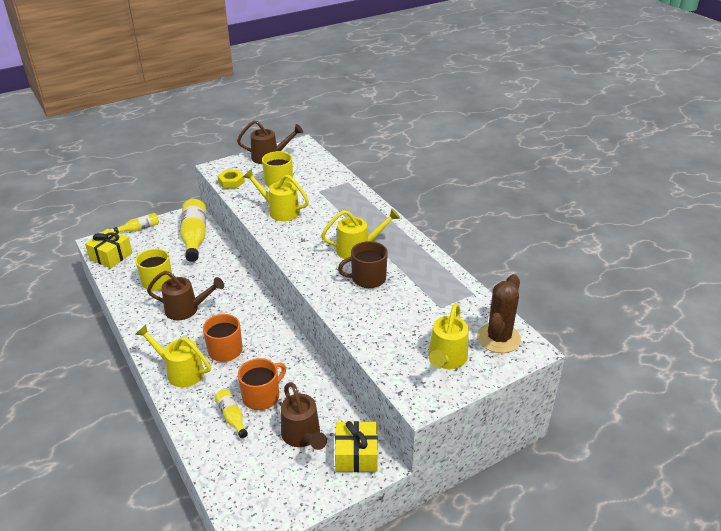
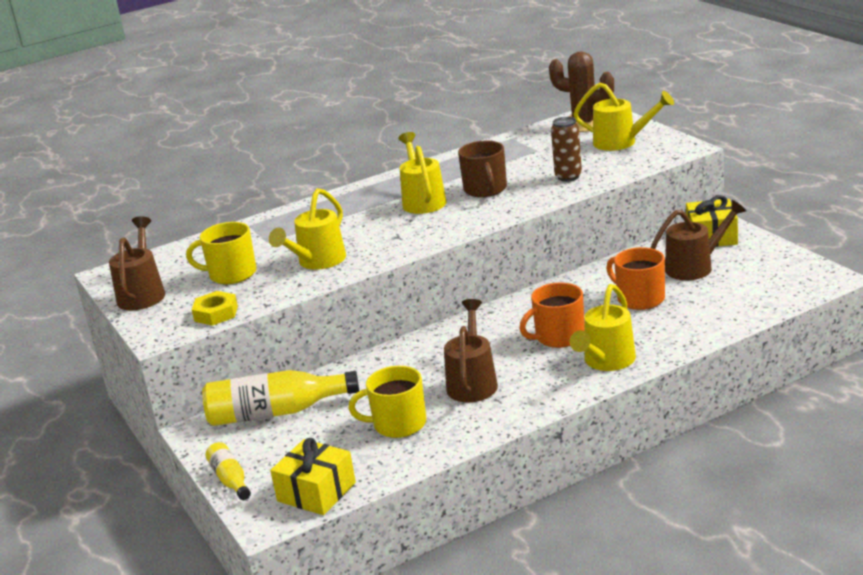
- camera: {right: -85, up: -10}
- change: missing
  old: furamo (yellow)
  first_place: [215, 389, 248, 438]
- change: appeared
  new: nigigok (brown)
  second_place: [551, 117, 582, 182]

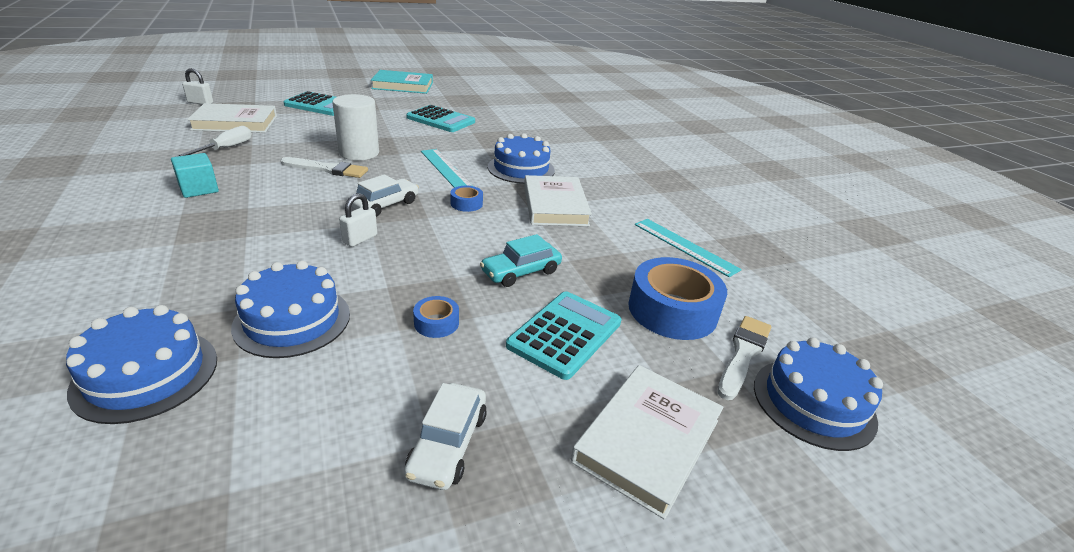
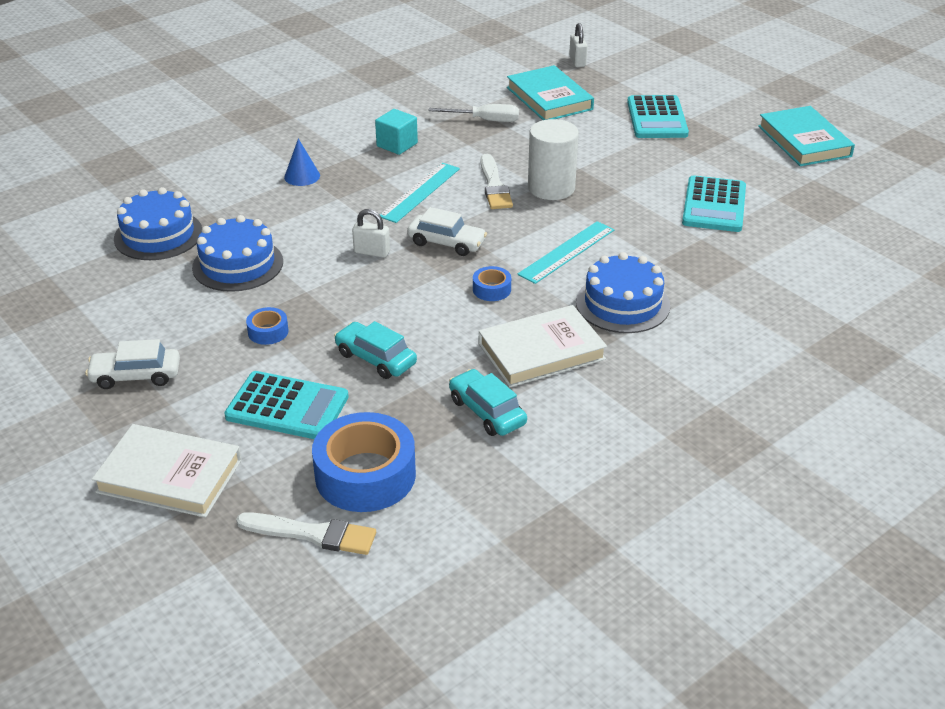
- camera: {right: 75, up: 5}
- change: colour
  old: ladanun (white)
  new: ladanun (turquoise)
  first_place: [187, 103, 277, 133]
  second_place: [507, 65, 594, 120]
- change: relocated
  old: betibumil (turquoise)
  first_place: [635, 219, 742, 277]
  second_place: [380, 163, 460, 223]
- change: missing
  old: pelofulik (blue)
  first_place: [754, 338, 883, 451]
- change: appeared
  new: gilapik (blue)
  second_place: [284, 138, 320, 186]
- change: appeared
  new: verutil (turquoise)
  second_place: [449, 369, 527, 436]

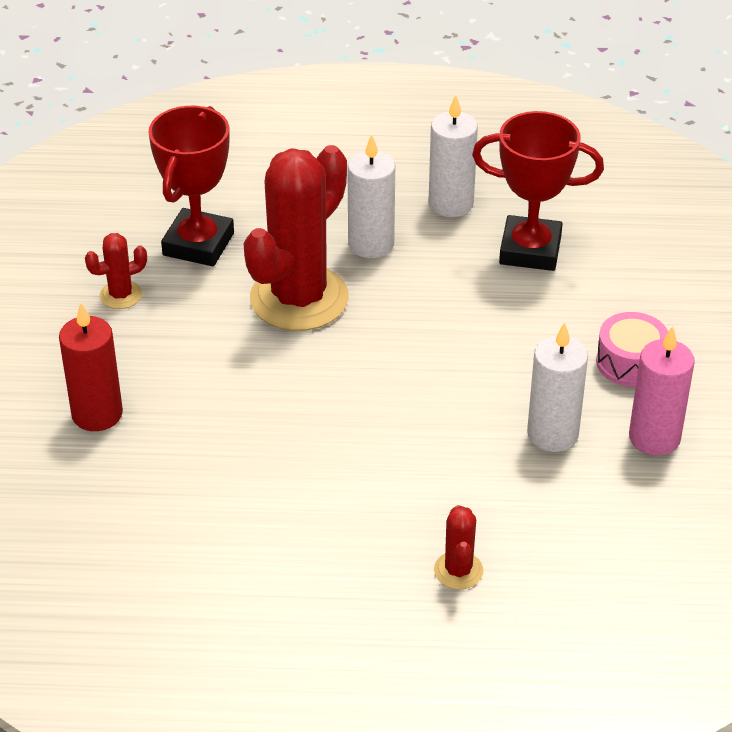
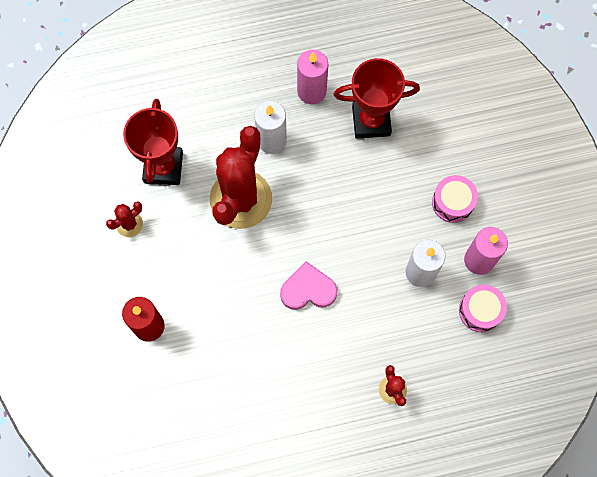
- camera: {right: -15, up: 30}
- change: colour
  old: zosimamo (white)
  new: zosimamo (pink)
  first_place: [429, 95, 478, 217]
  second_place: [297, 50, 328, 104]
- change: appeared
  new: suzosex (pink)
  second_place: [280, 261, 337, 310]
- change: appeared
  new: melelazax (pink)
  second_place: [459, 284, 507, 332]

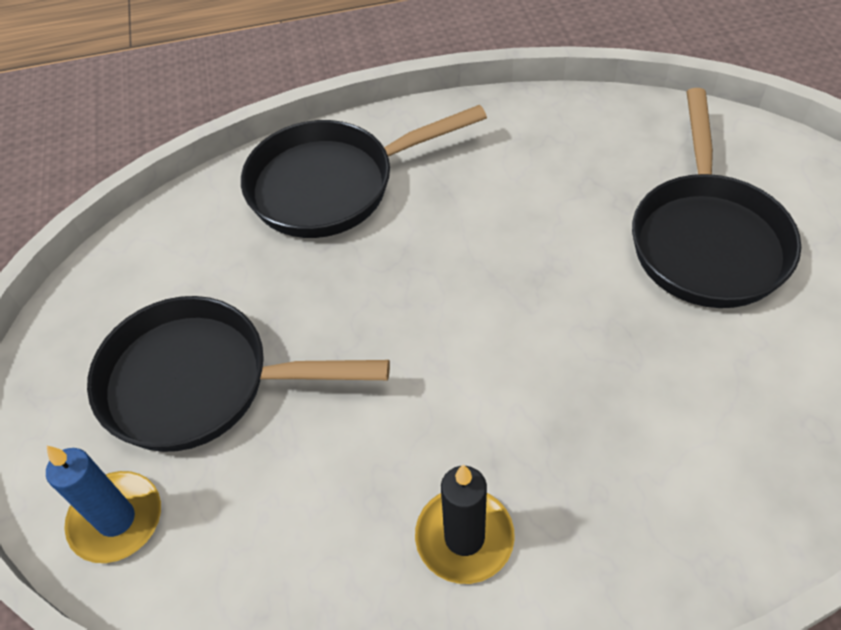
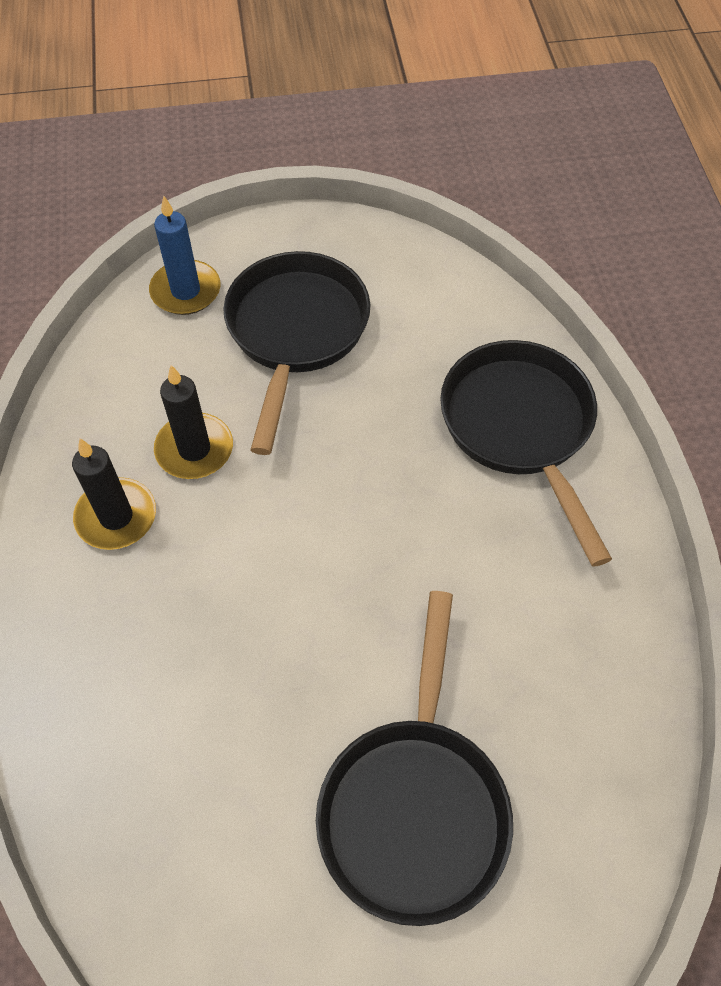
- camera: {right: 90, up: 5}
- change: spun
  old: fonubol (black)
  first_place: [632, 88, 801, 308]
  second_place: [316, 591, 513, 926]
  degrees: -90
- change: appeared
  new: zosimamo (black)
  second_place: [154, 365, 233, 479]

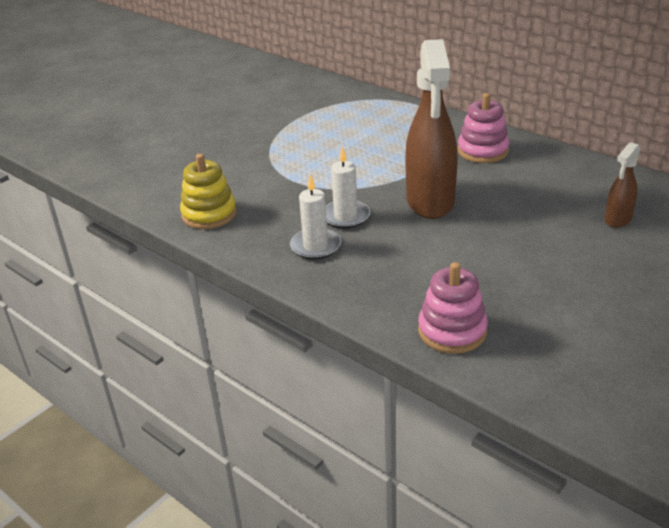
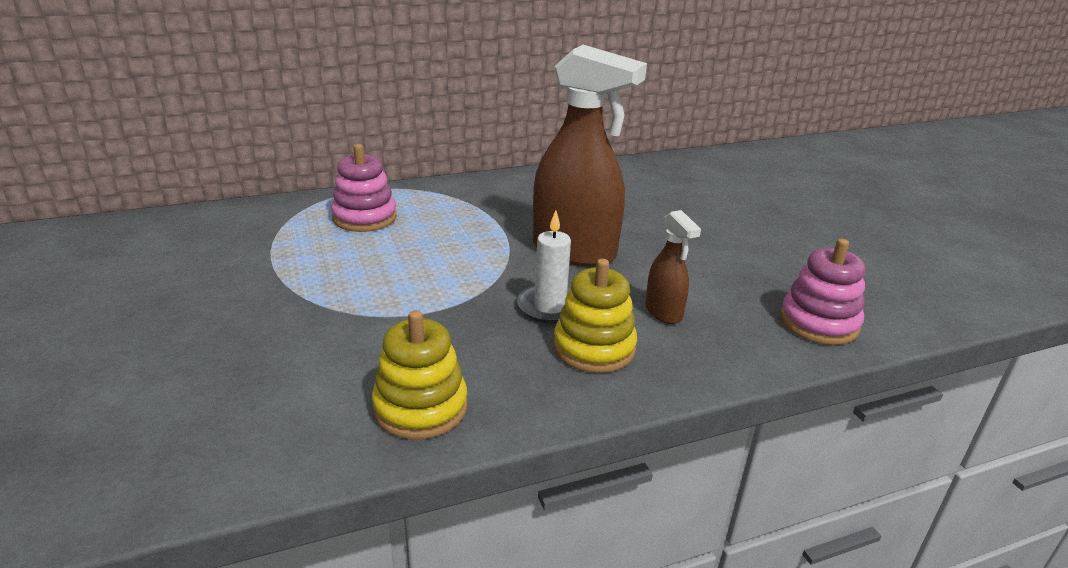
- camera: {right: -65, up: -5}
- change: exchanged
  old: zosimamo (white)
  new: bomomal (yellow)
  first_place: [290, 175, 341, 260]
  second_place: [553, 259, 637, 373]
- change: relocated
  old: bomomal (pink)
  first_place: [458, 93, 510, 163]
  second_place: [331, 144, 397, 232]
- change: relocated
  old: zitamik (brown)
  first_place: [605, 142, 641, 228]
  second_place: [645, 210, 701, 324]

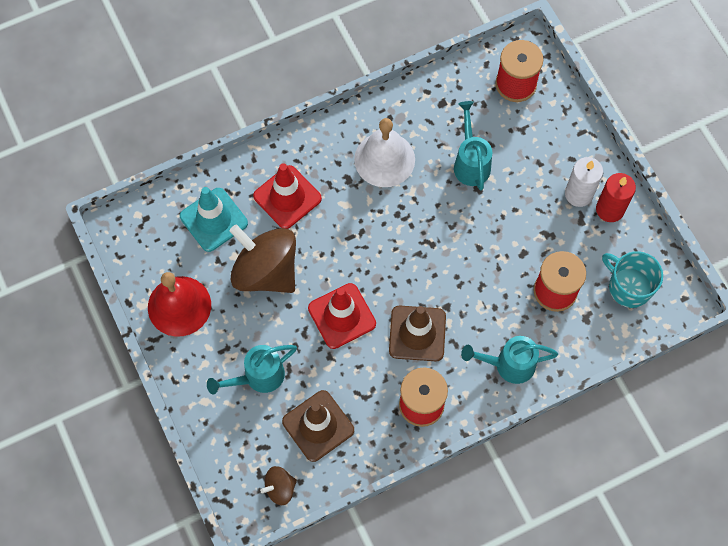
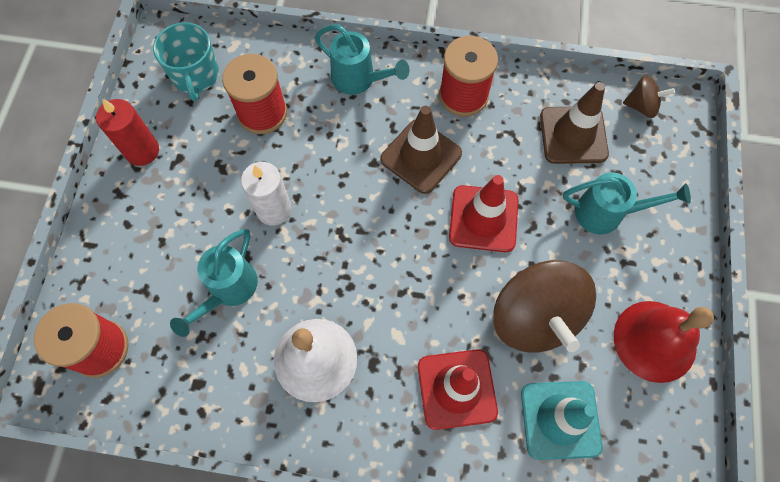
- camera: {right: -145, up: 0}
- change: relocated
  old: zosimamo (white)
  first_place: [565, 157, 603, 207]
  second_place: [241, 162, 292, 226]

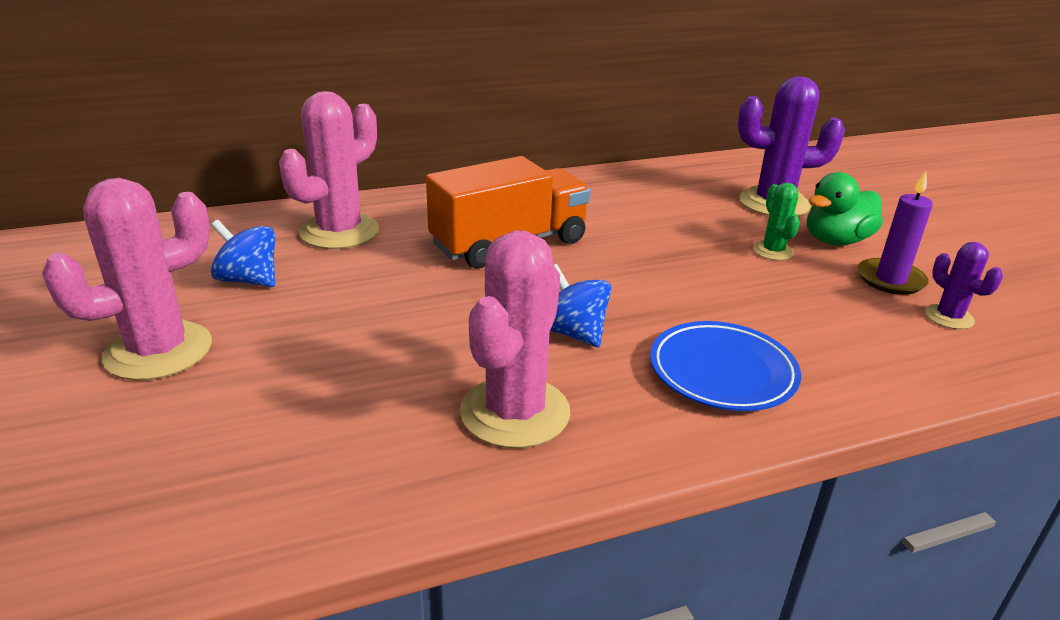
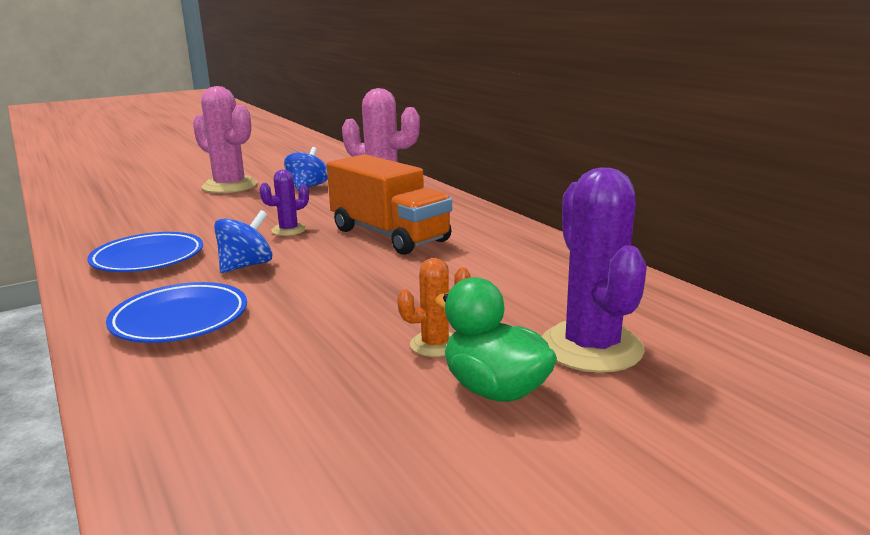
- camera: {right: 80, up: -10}
- change: exchanged
  old: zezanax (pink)
  new: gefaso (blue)
  first_place: [460, 230, 570, 448]
  second_place: [87, 232, 203, 272]
- change: colour
  old: zezanax (green)
  new: zezanax (orange)
  first_place: [753, 183, 800, 261]
  second_place: [397, 258, 471, 357]
- change: missing
  old: zosimamo (purple)
  first_place: [858, 171, 933, 295]
- change: relocated
  old: zezanax (purple)
  first_place: [925, 242, 1003, 329]
  second_place: [259, 170, 309, 236]

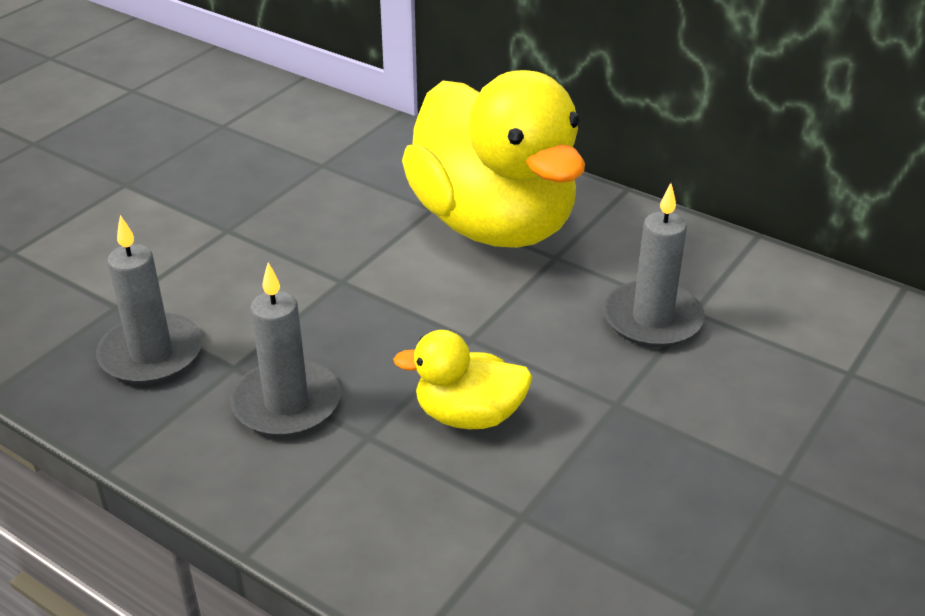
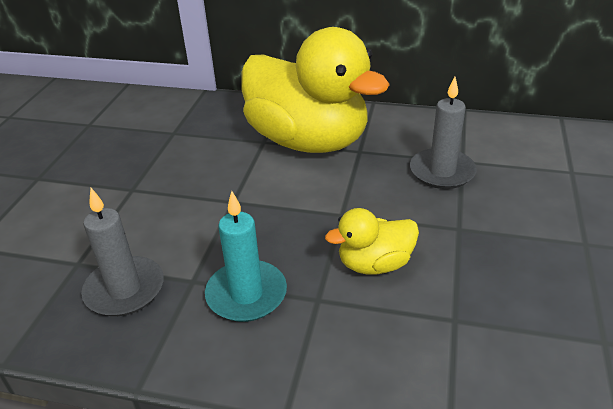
- camera: {right: -20, up: 0}
- change: colour
  old: zosimamo (grey)
  new: zosimamo (turquoise)
  first_place: [230, 263, 341, 437]
  second_place: [205, 191, 287, 322]

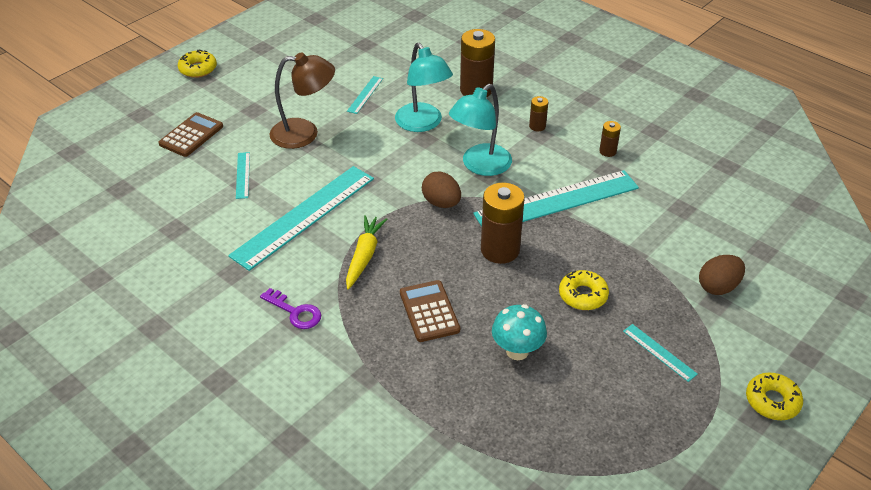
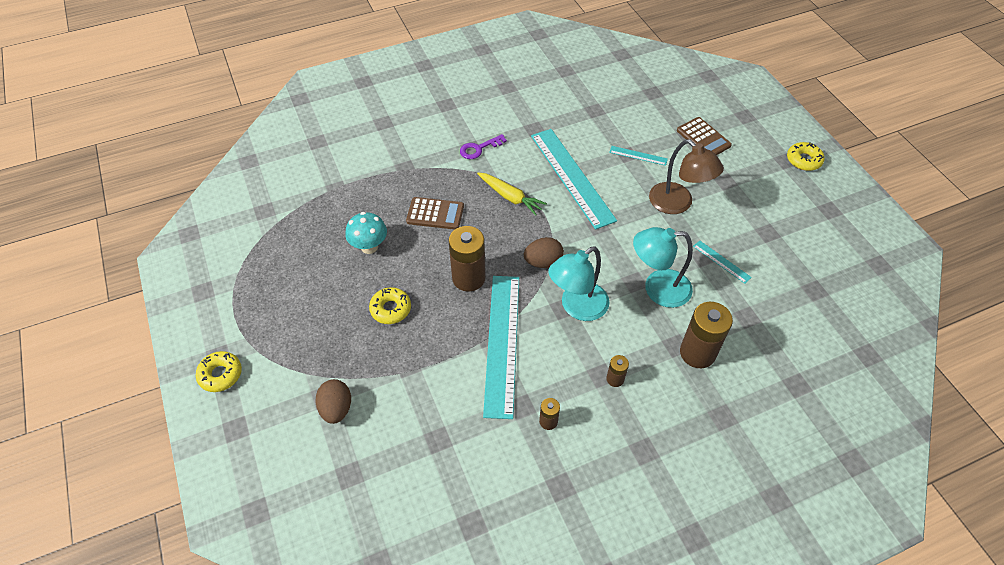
- camera: {right: 115, up: 10}
- change: spun
  old: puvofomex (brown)
  first_place: [270, 52, 335, 149]
  second_place: [649, 139, 724, 214]
  degrees: -60
- change: spun
  old: puvofomex (turquoise)
  first_place: [449, 84, 512, 176]
  second_place: [549, 246, 610, 321]
  degrees: -105
- change: missing
  old: betibumil (turquoise)
  first_place: [623, 324, 698, 382]

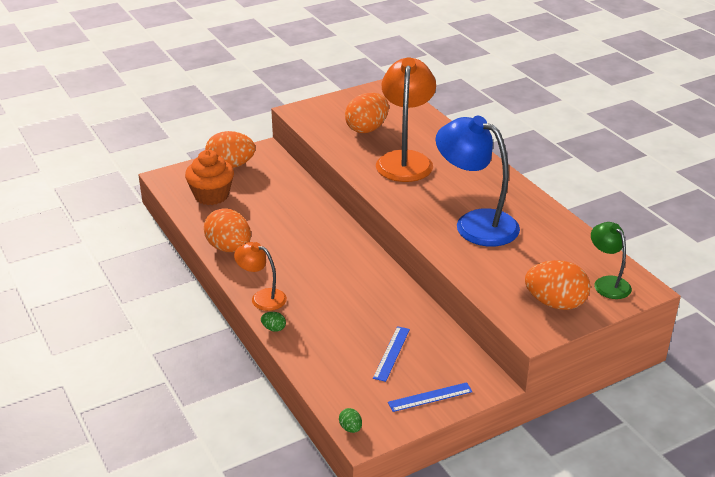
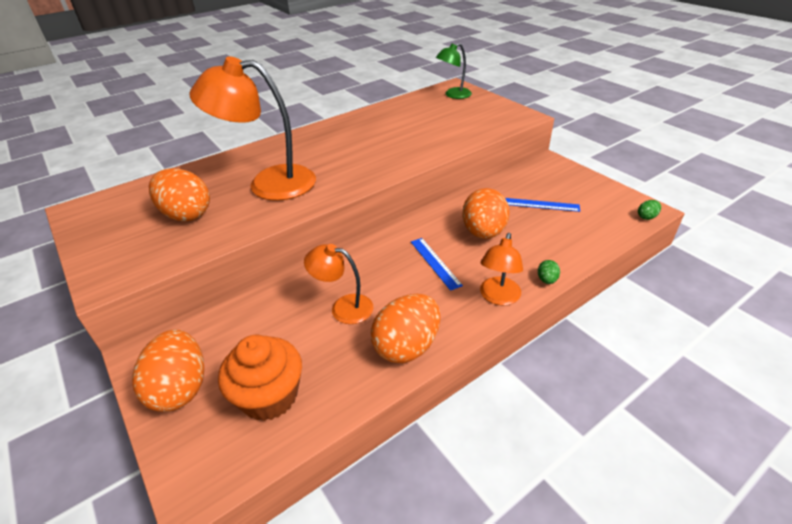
- camera: {right: -95, up: 5}
- change: relocated
  old: betibumil (blue)
  first_place: [388, 382, 473, 412]
  second_place: [411, 238, 463, 291]
- change: missing
  old: puvofomex (blue)
  first_place: [436, 116, 520, 246]
- change: relocated
  old: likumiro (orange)
  first_place: [525, 260, 590, 310]
  second_place: [462, 188, 510, 239]
- change: appeared
  new: puvofomex (orange)
  second_place: [304, 244, 373, 324]

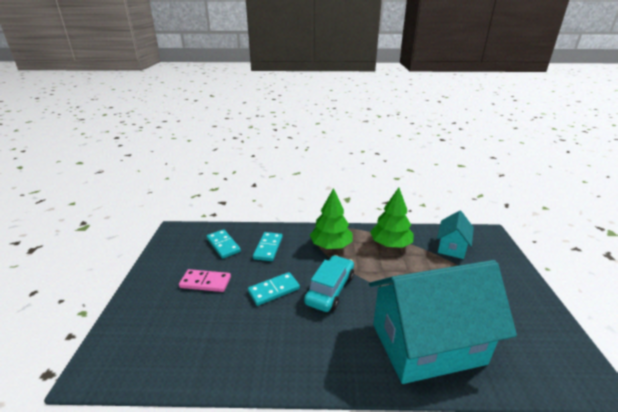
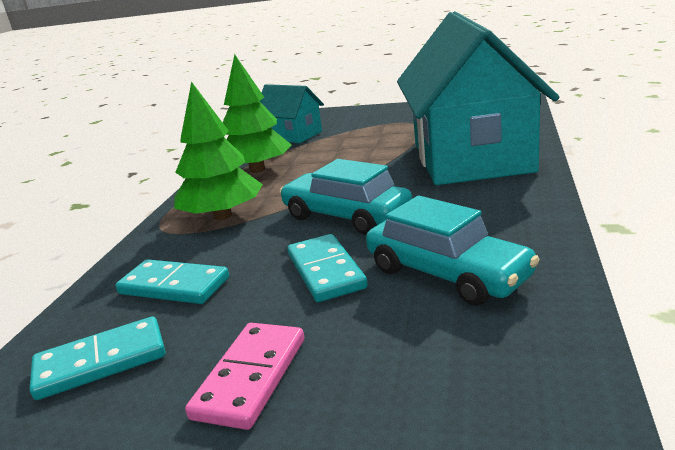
- camera: {right: -75, up: -5}
- change: appeared
  new: verutil (turquoise)
  second_place: [366, 196, 540, 306]

